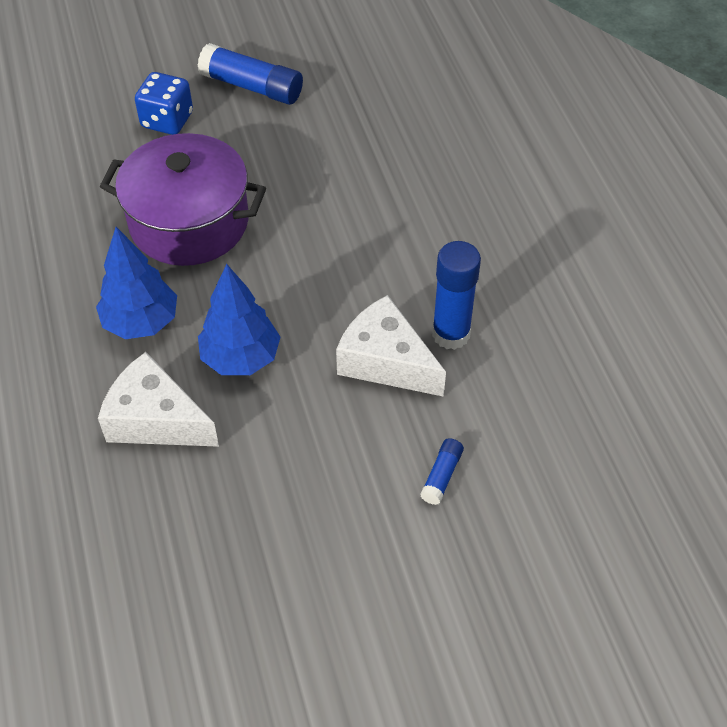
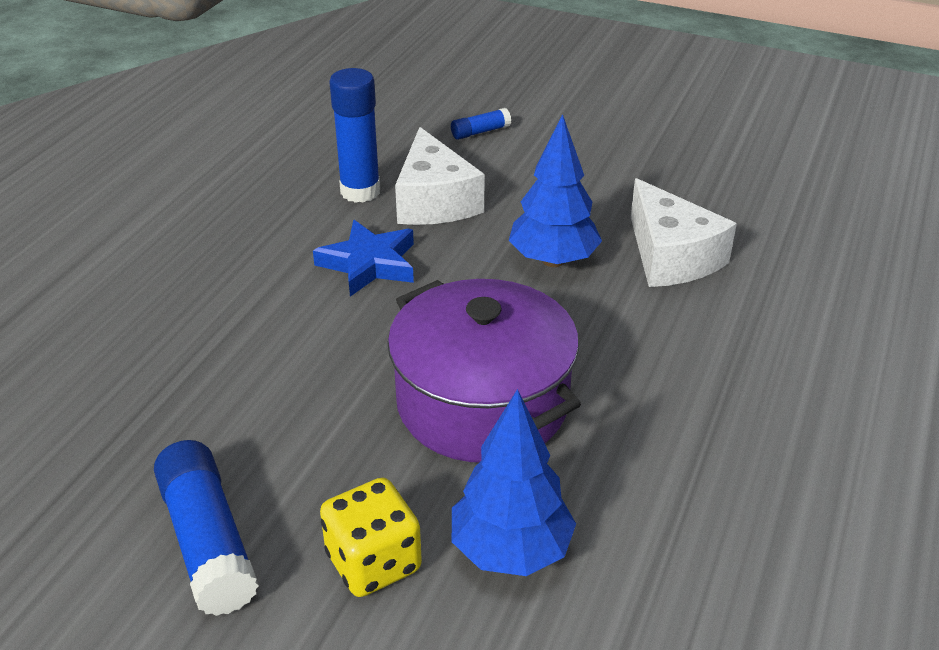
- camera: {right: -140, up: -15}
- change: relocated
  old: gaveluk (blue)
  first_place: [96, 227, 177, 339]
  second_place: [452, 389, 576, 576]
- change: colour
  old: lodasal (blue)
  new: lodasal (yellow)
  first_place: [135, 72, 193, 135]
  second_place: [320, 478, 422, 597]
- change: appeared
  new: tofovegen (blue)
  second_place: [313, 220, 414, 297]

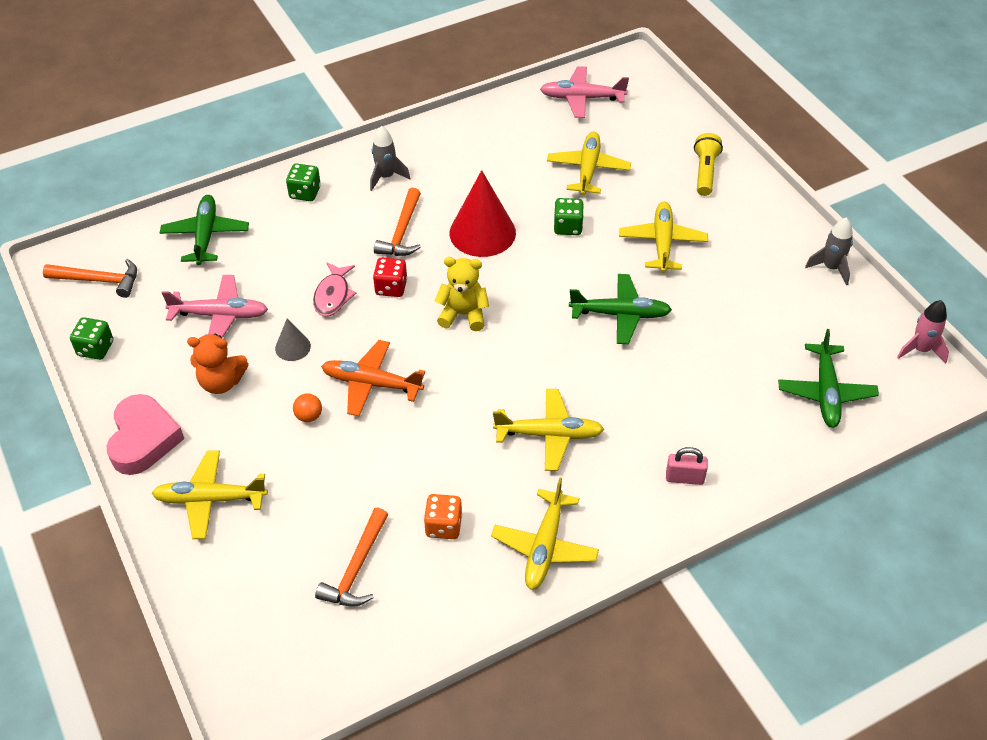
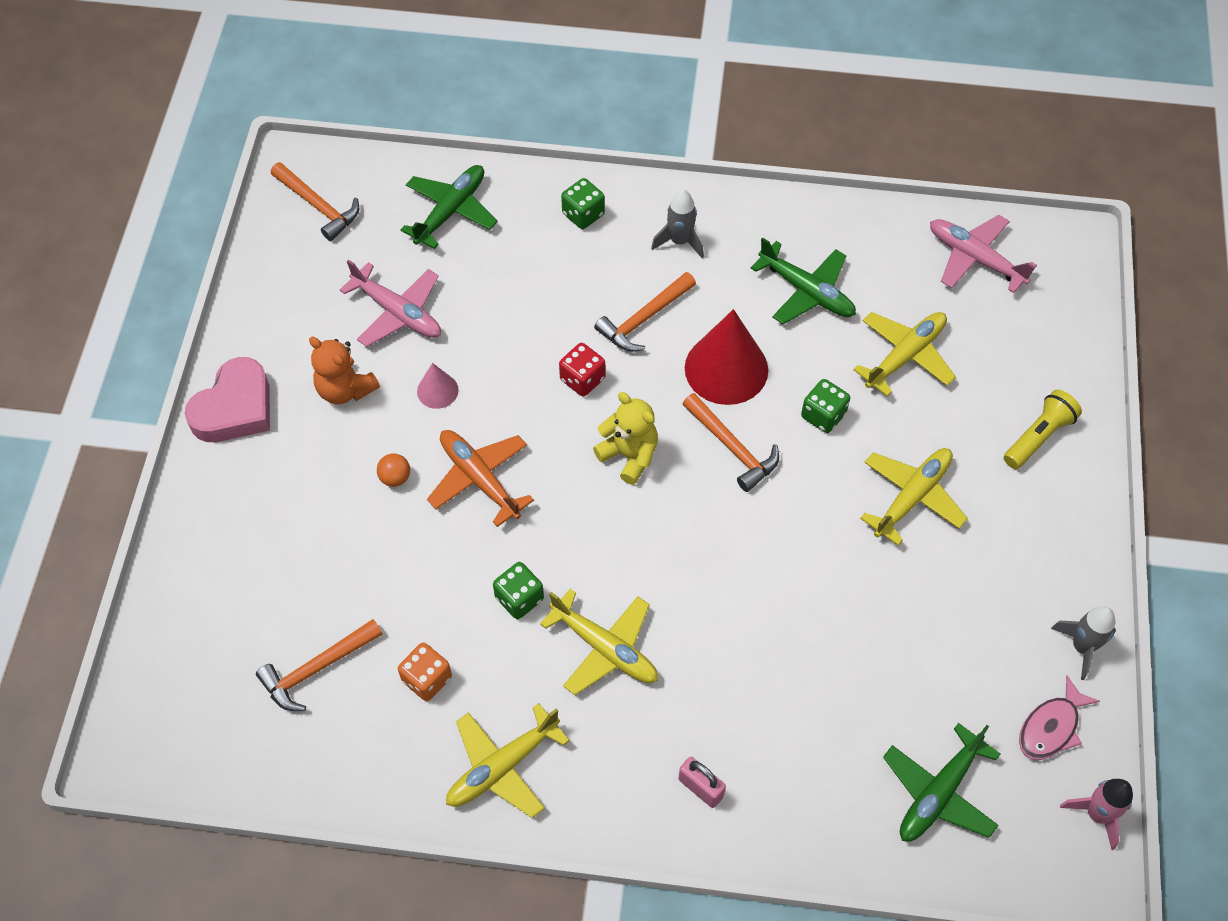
- camera: {right: 35, up: 10}
- change: relocated
  old: lodasal (green)
  first_place: [70, 317, 113, 360]
  second_place: [493, 562, 544, 619]
- change: missing
  old: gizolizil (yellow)
  first_place: [152, 450, 268, 539]
- change: colour
  old: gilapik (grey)
  new: gilapik (pink)
  first_place: [275, 318, 311, 361]
  second_place: [417, 363, 459, 409]
- change: relocated
  old: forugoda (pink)
  first_place: [313, 262, 356, 317]
  second_place: [1019, 675, 1100, 760]
- change: relocated
  old: gizolizil (green)
  first_place: [569, 274, 672, 344]
  second_place: [751, 238, 856, 324]
- change: appeared
  new: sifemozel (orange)
  second_place: [683, 393, 779, 492]

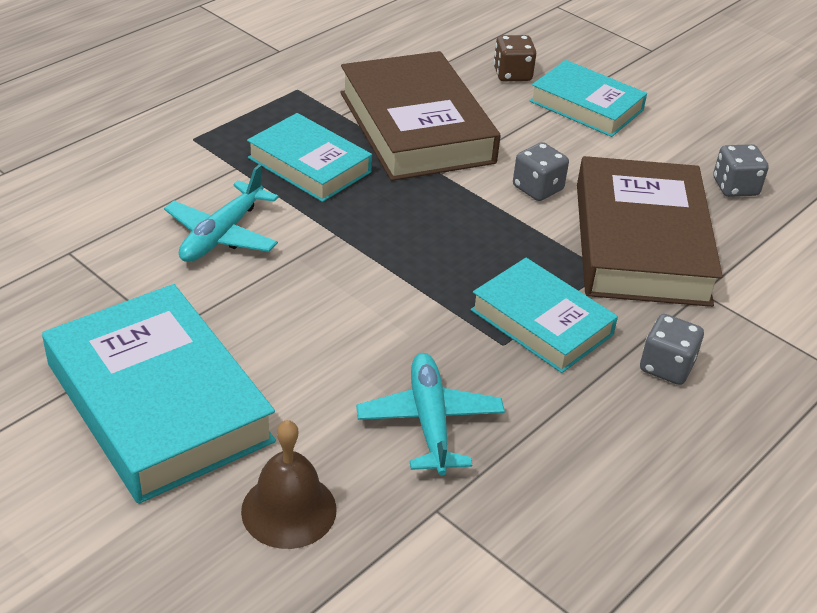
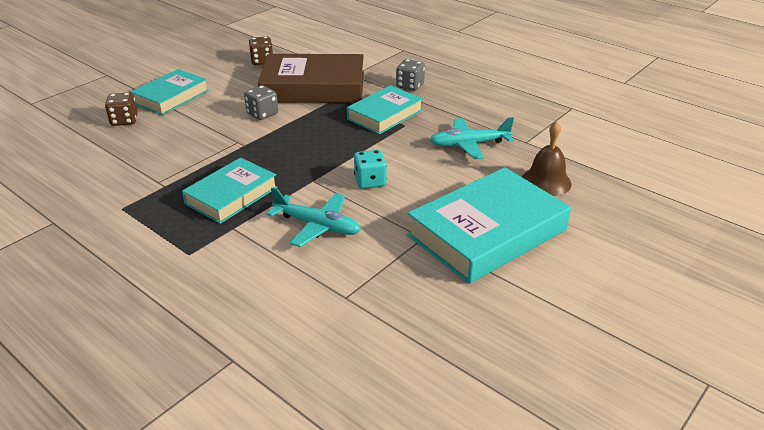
- camera: {right: -90, up: -5}
- change: missing
  old: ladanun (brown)
  first_place: [340, 51, 501, 181]
- change: colour
  old: lodasal (grey)
  new: lodasal (brown)
  first_place: [713, 144, 769, 197]
  second_place: [249, 37, 273, 65]
- change: appeared
  new: lodasal (turquoise)
  second_place: [354, 150, 387, 189]

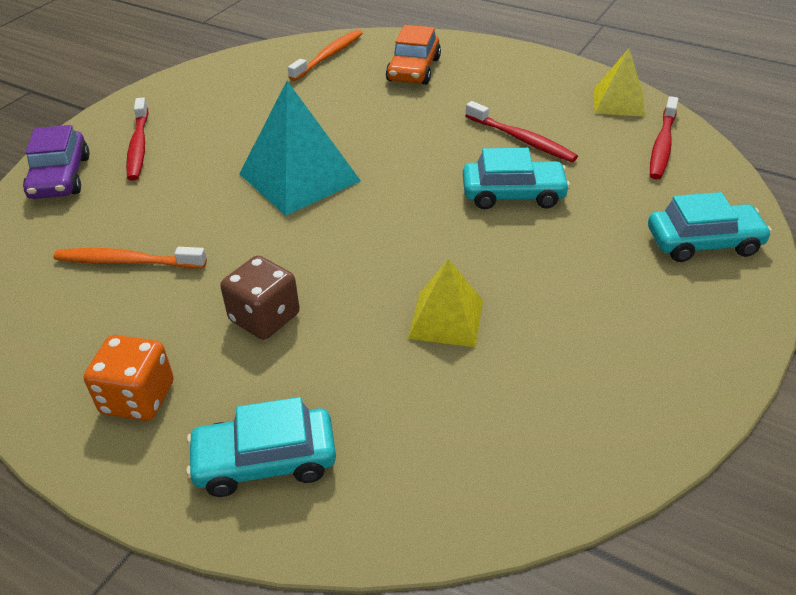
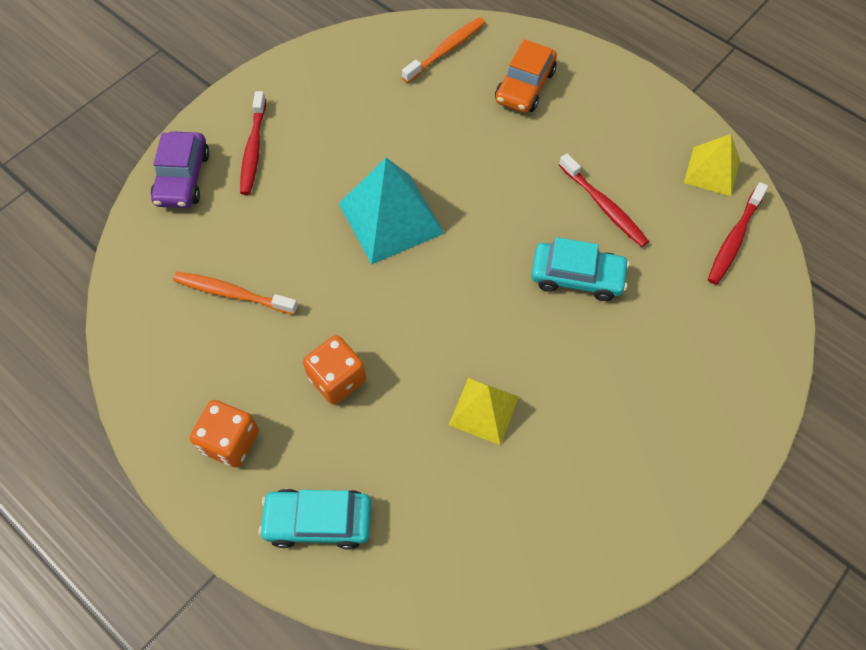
- camera: {right: 10, up: 20}
- change: colour
  old: lodasal (brown)
  new: lodasal (orange)
  first_place: [220, 256, 300, 340]
  second_place: [303, 335, 366, 405]
- change: missing
  old: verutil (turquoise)
  first_place: [648, 192, 772, 262]

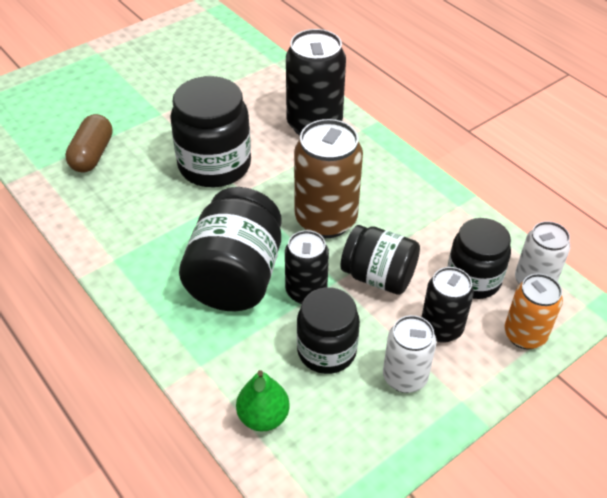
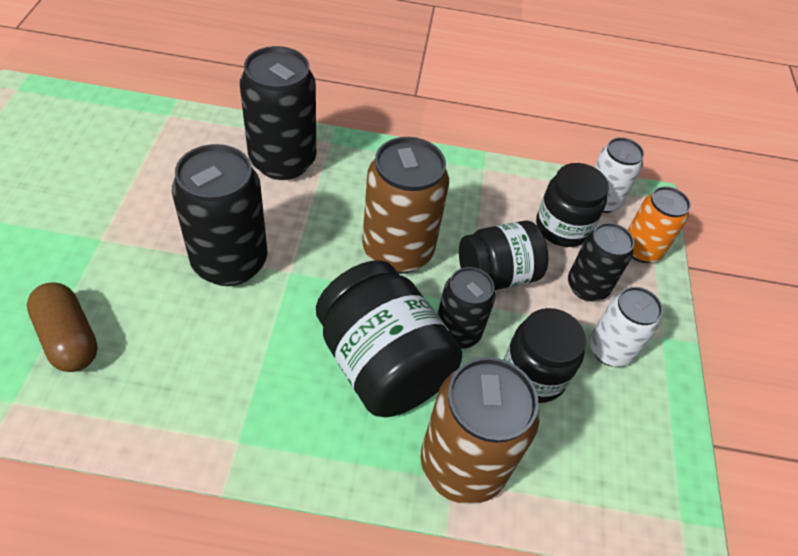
- camera: {right: -50, up: 5}
- change: exchanged
  old: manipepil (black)
  new: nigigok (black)
  first_place: [170, 76, 251, 187]
  second_place: [172, 144, 268, 286]
- change: missing
  old: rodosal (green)
  first_place: [236, 370, 290, 431]
- change: appeared
  new: nigigok (brown)
  second_place: [421, 357, 539, 504]

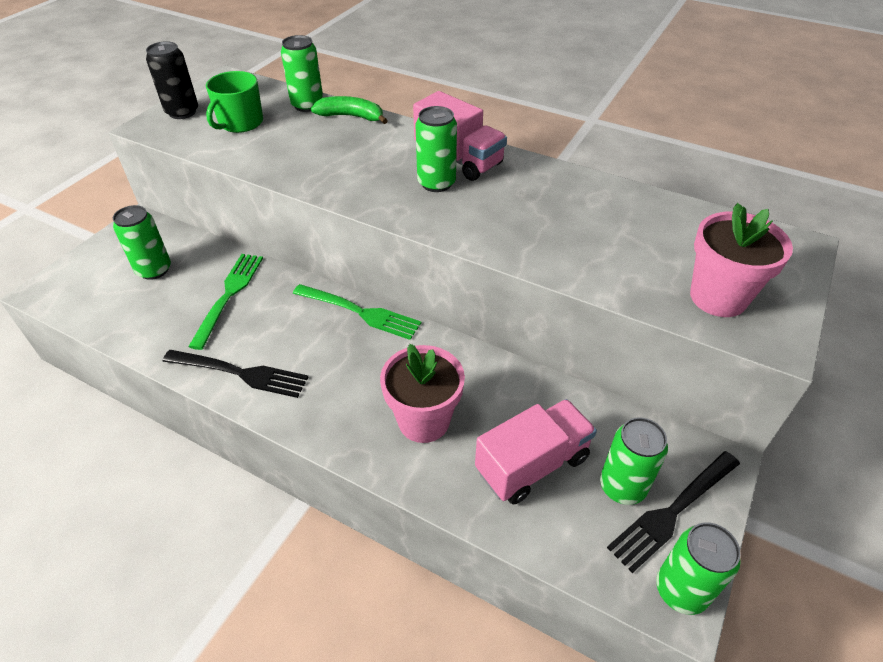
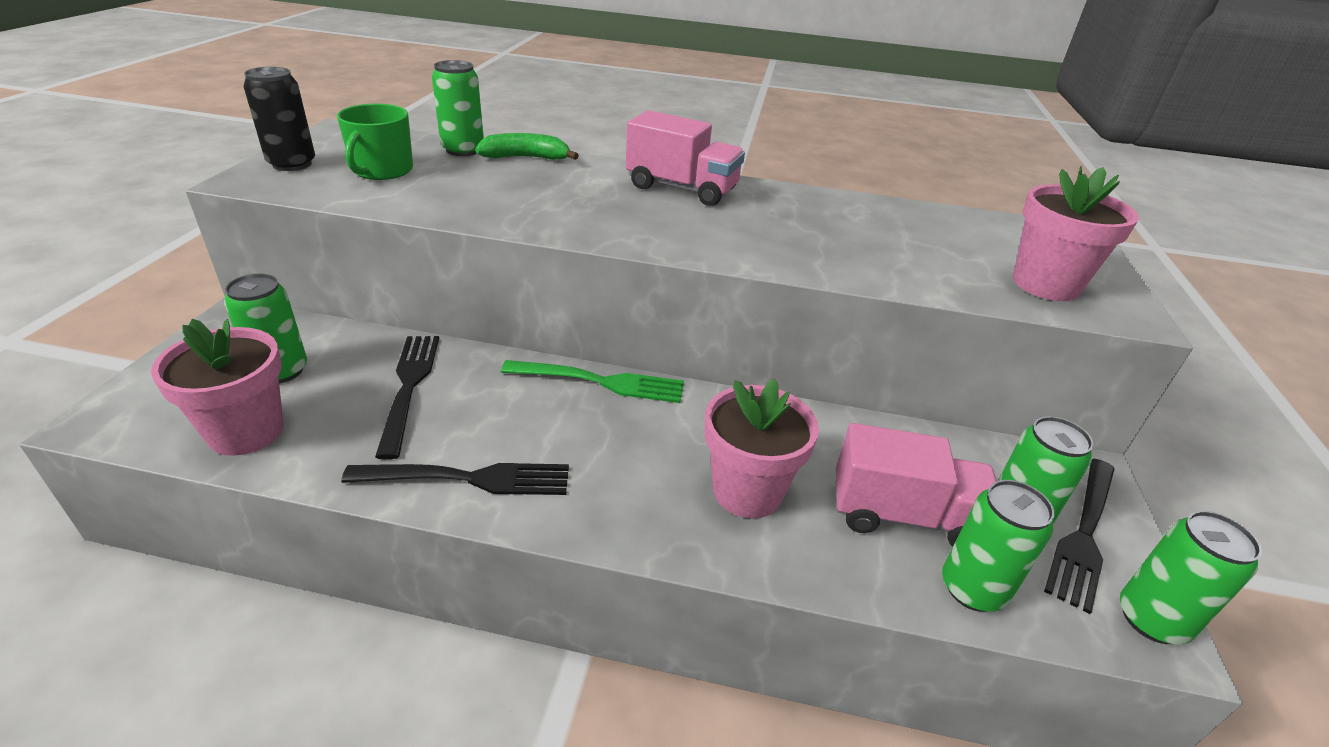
- camera: {right: -20, up: -10}
- change: colour
  old: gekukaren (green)
  new: gekukaren (black)
  first_place: [188, 254, 263, 350]
  second_place: [375, 336, 439, 460]
- change: relocated
  old: nigigok (green)
  first_place: [416, 106, 457, 192]
  second_place: [942, 480, 1055, 612]
- change: spun
  old: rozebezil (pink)
  first_place: [475, 399, 597, 505]
  second_place: [835, 423, 997, 547]
  degrees: 60
- change: appeared
  new: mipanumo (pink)
  second_place: [151, 319, 284, 456]

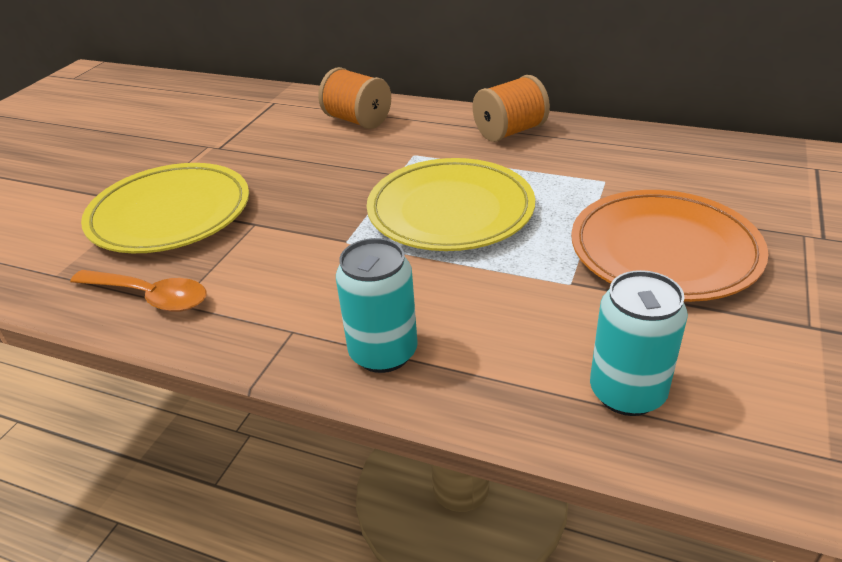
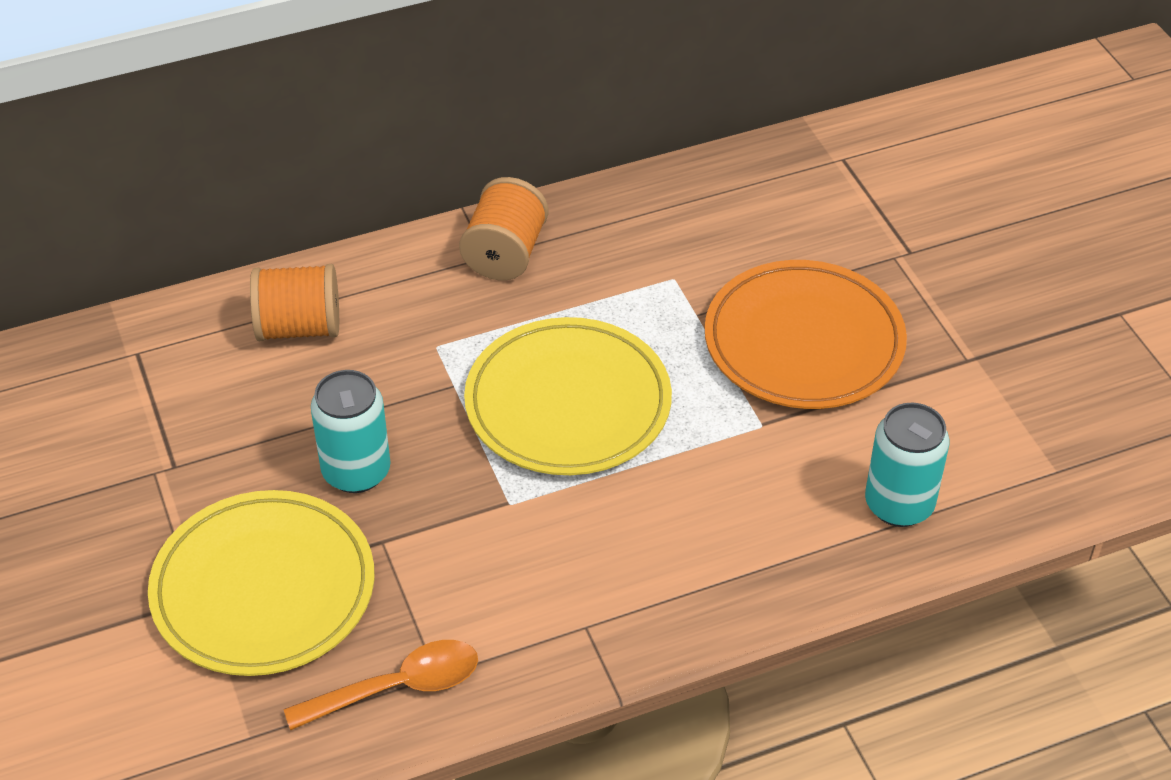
- camera: {right: -45, up: 10}
- change: relocated
  old: nigigok (turquoise)
  first_place: [336, 238, 418, 373]
  second_place: [311, 370, 391, 493]

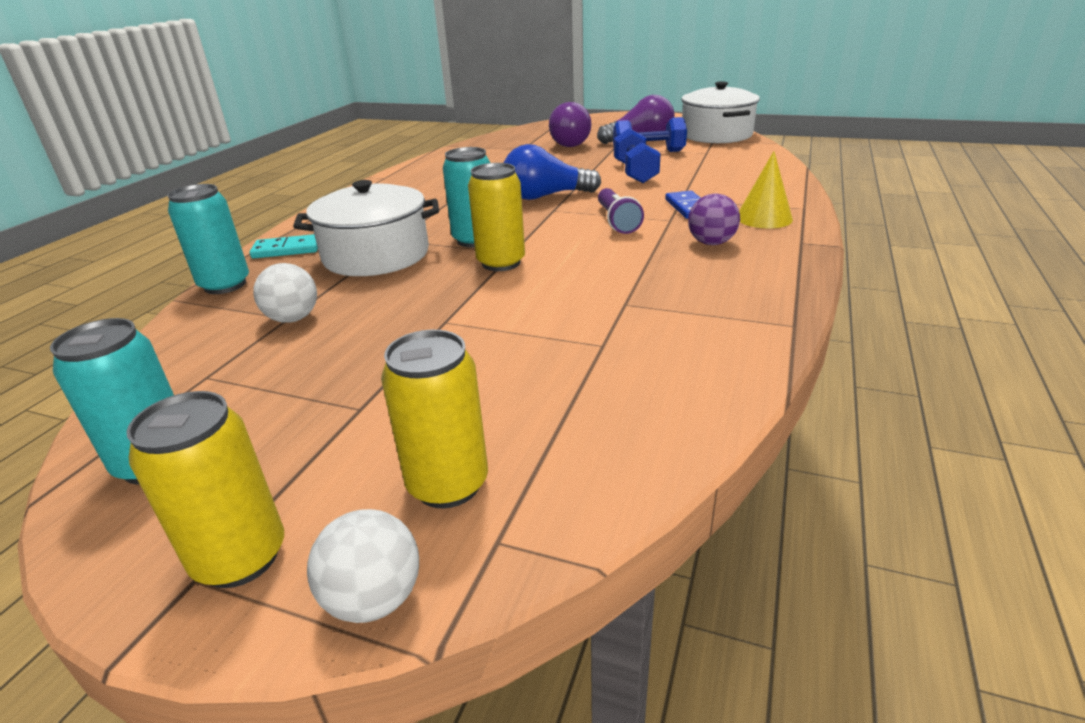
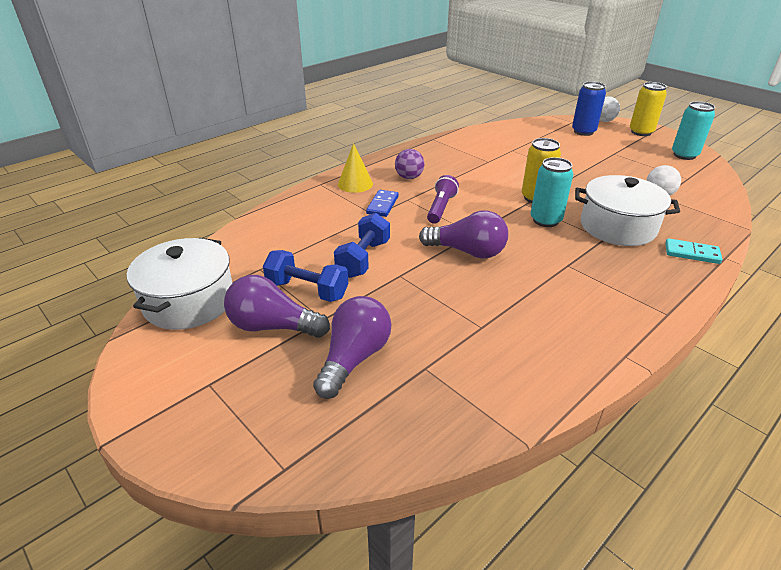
- camera: {right: -155, up: 5}
- change: missing
  old: nigigok (turquoise)
  first_place: [167, 184, 249, 294]
- change: colour
  old: nigigok (yellow)
  new: nigigok (blue)
  first_place: [381, 330, 488, 508]
  second_place: [572, 81, 606, 136]
- change: colour
  old: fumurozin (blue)
  new: fumurozin (purple)
  first_place: [504, 144, 601, 200]
  second_place: [419, 210, 508, 259]

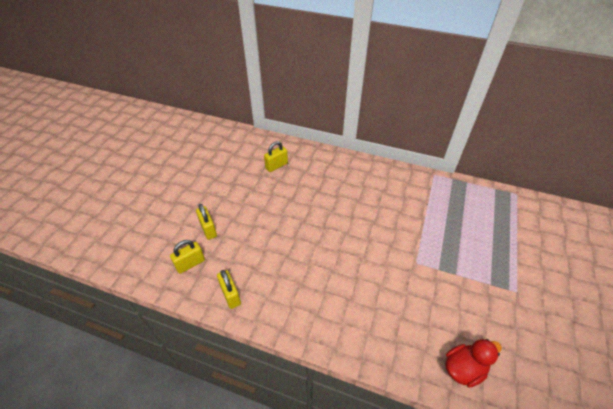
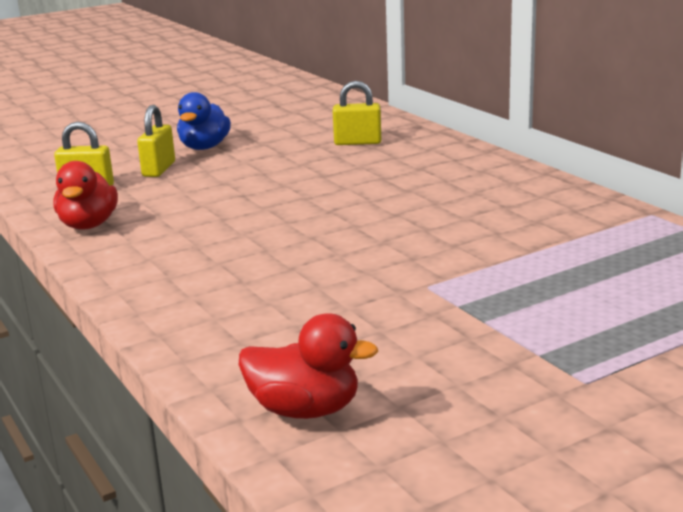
- camera: {right: 40, up: -25}
- change: exchanged
  old: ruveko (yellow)
  new: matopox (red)
  first_place: [217, 270, 241, 309]
  second_place: [53, 161, 118, 230]
- change: appeared
  new: matopox (blue)
  second_place: [177, 92, 231, 150]

